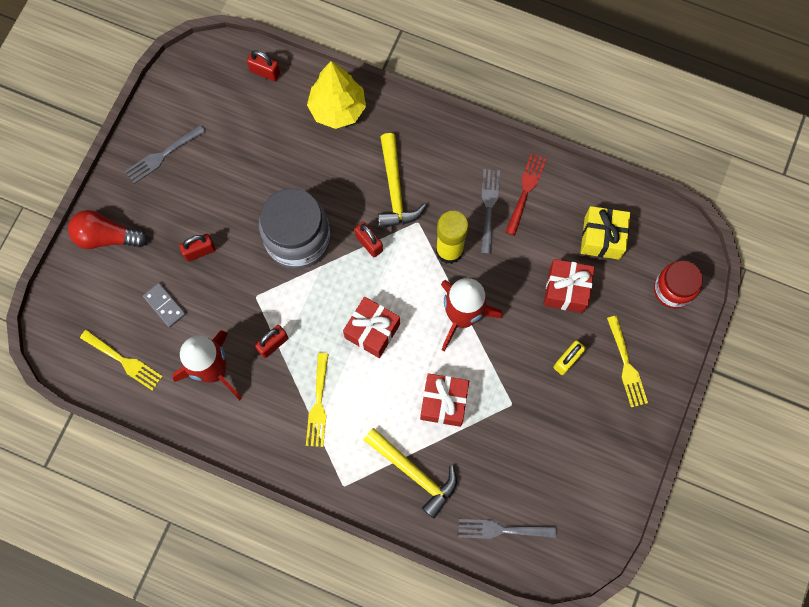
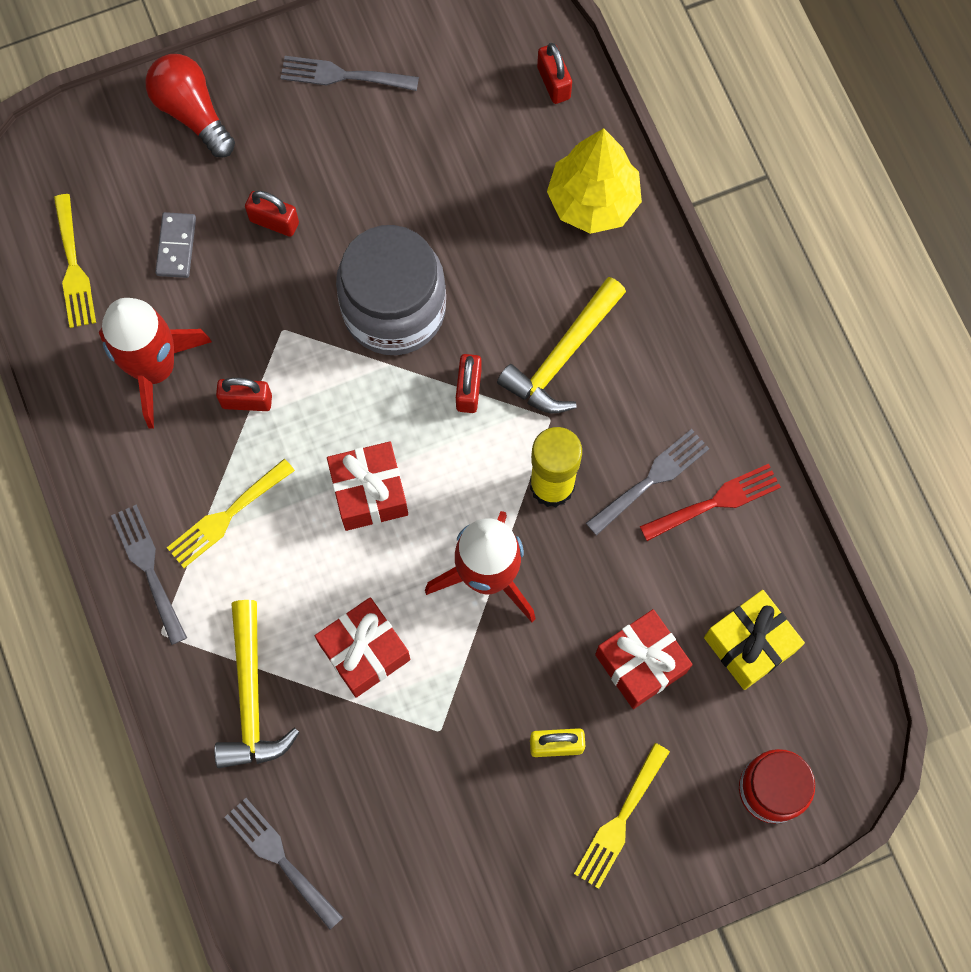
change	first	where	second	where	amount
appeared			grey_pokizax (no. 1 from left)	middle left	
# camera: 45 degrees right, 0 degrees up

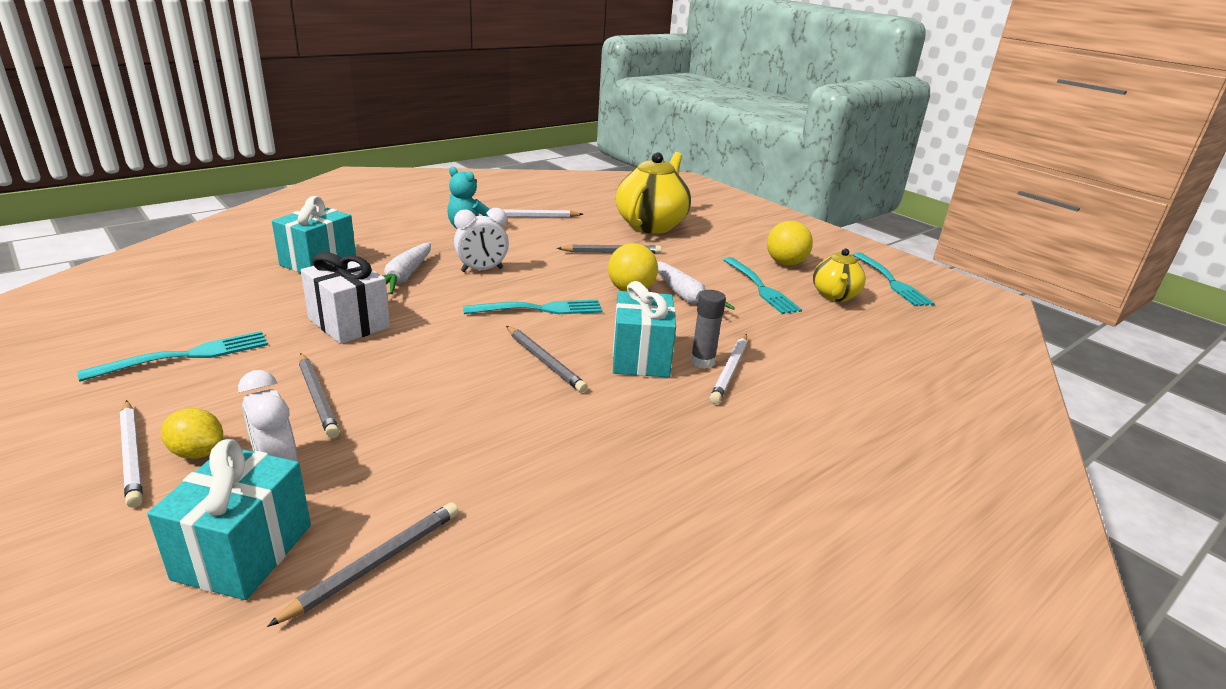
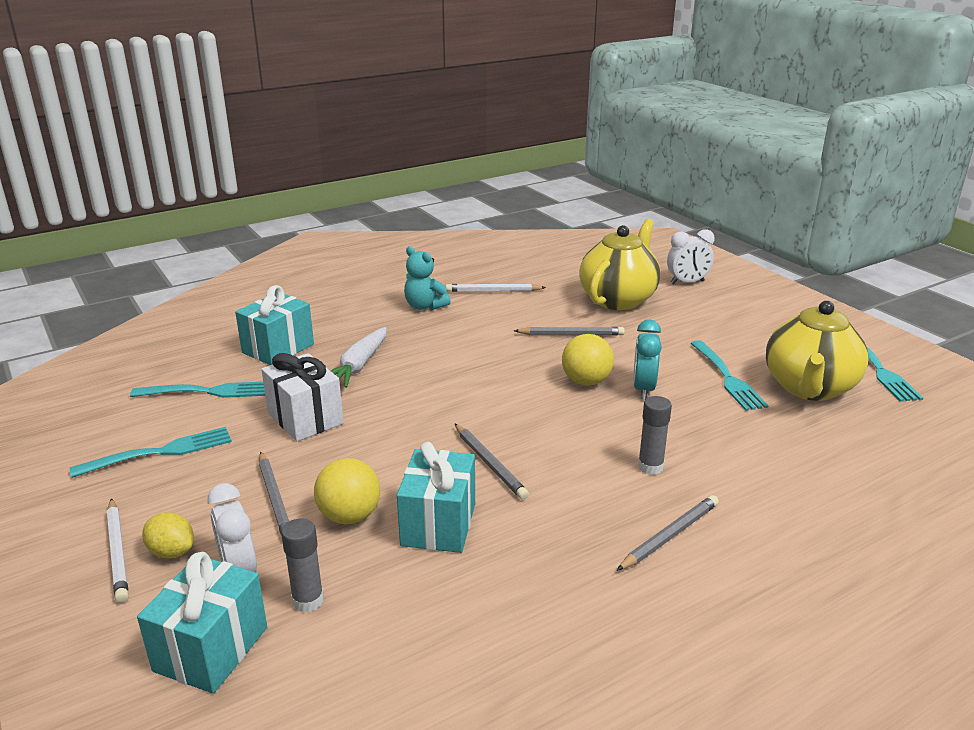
change	first	where	second	where	amount
relocated	turquoise_pokizax (no. 2 from left)	centre		middle left	
appeared			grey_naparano (no. 1 from left)	bottom left	
relocated	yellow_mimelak (no. 2 from left in the first image)	centre	yellow_mimelak (no. 1 from left)	bottom centre	
relocated	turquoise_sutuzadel (no. 3 from left)	centre		bottom centre	
relocated	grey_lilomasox (no. 2 from left in the first image)	bottom left	grey_lilomasox (no. 4 from left)	bottom right	
exchanged	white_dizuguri (no. 2 from left)	centre	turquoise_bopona	centre	
relocated	white_bopona (no. 2 from left)	centre		middle right	
size	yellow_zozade (no. 2 from left)	middle right		middle right	x1.75
missing	white_lilomasox (no. 3 from left)	centre			
# camera: 10 degrees right, 0 degrees up

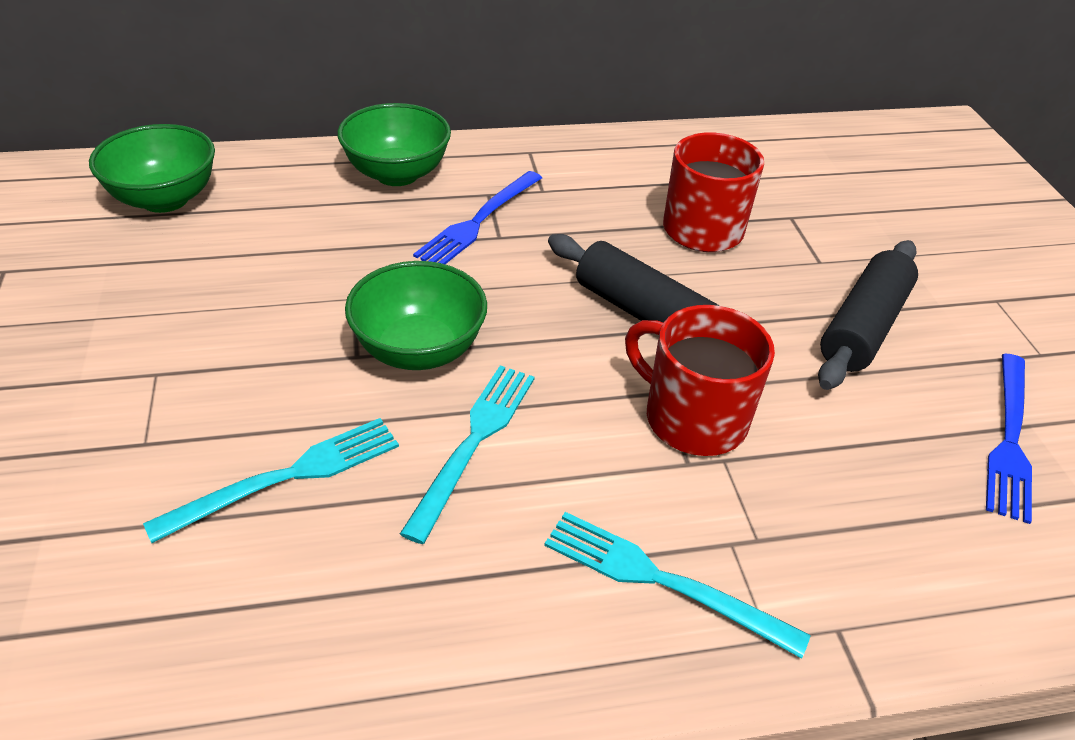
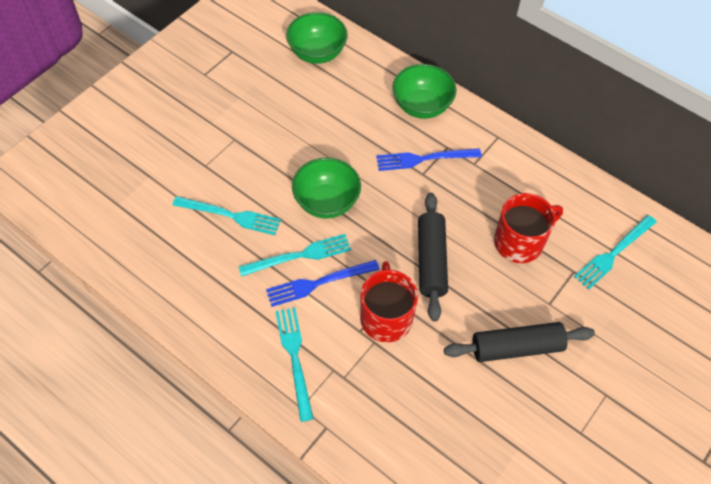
change	first	where	second	where	amount
relocated	blue_pokizax (no. 2 from left in the first image)	middle right	blue_pokizax (no. 1 from left)	centre	
appeared			turquoise_pokizax (no. 4 from left)	middle right	
# camera: 50 degrees right, 15 degrees up

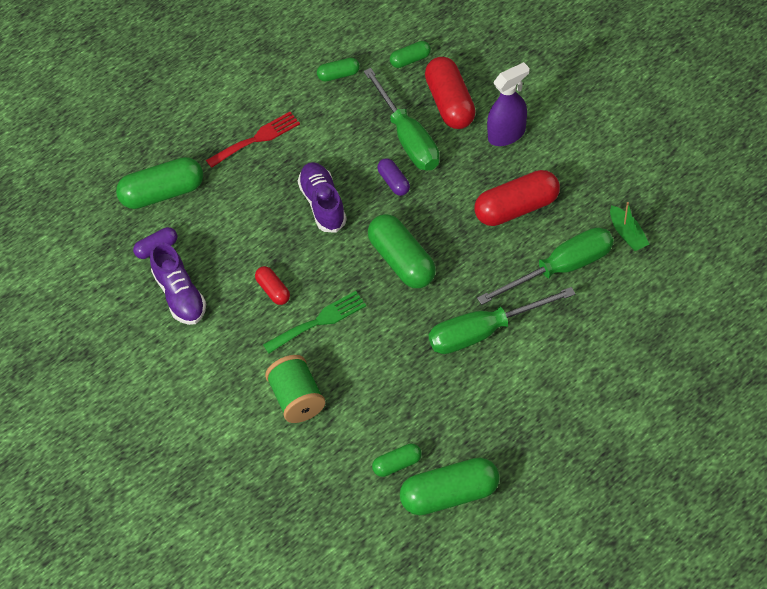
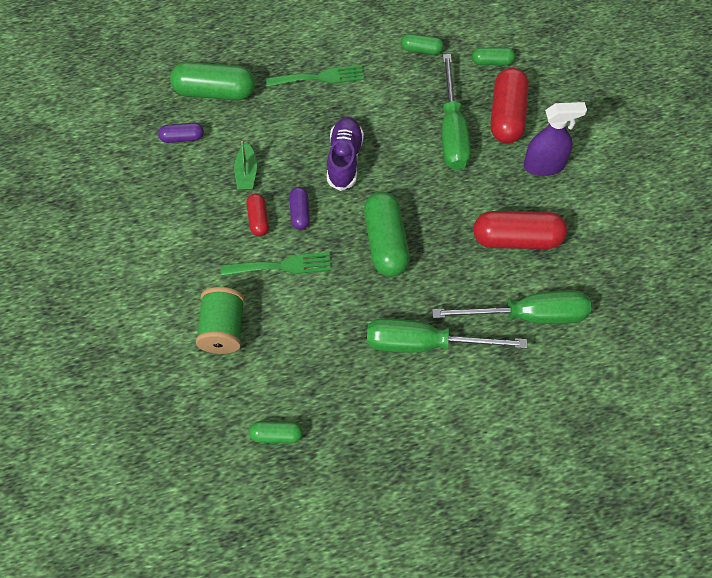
change	first	where	second	where	amount
relocated	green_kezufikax	middle right		top centre	
colour	red_pokizax	top left	green_pokizax (no. 2 from left)	top centre	
relocated	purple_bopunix (no. 2 from left)	top centre		centre	
missing	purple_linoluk (no. 1 from left)	middle left			
missing	green_bopunix (no. 6 from left)	bottom centre			
# camera: 20 degrees right, 5 degrees up

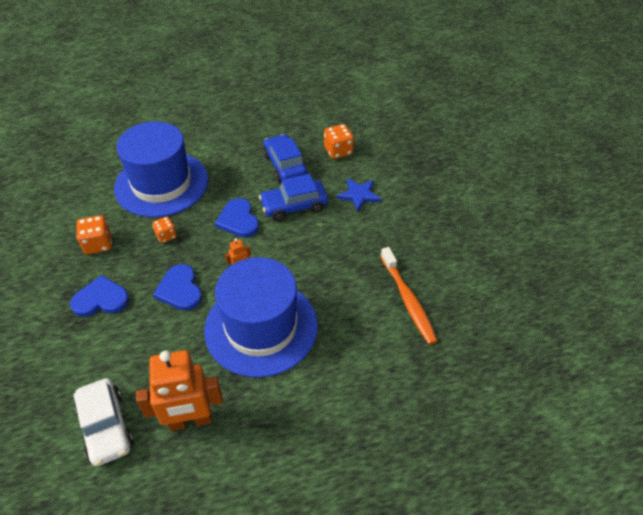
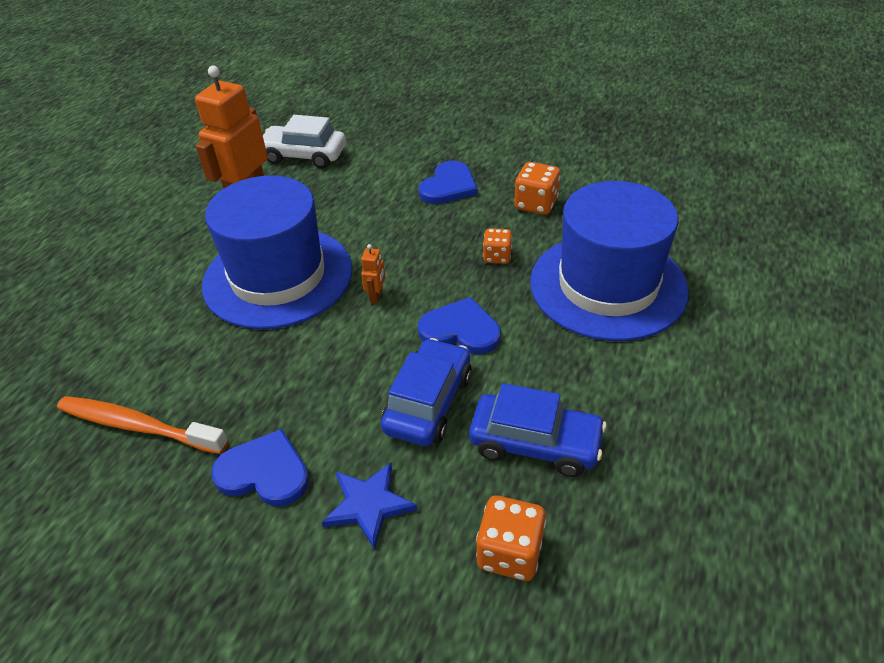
change	first	where	second	where	amount
relocated	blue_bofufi (no. 2 from left in the first image)	middle left	blue_bofufi (no. 1 from left)	bottom left	
# camera: 130 degrees right, 5 degrees down

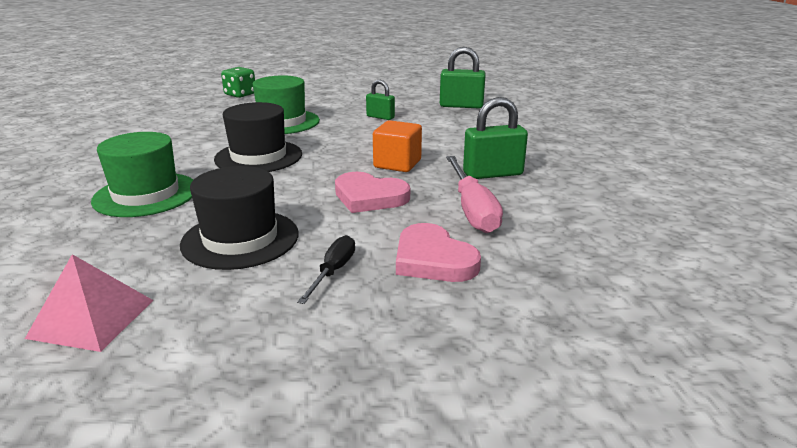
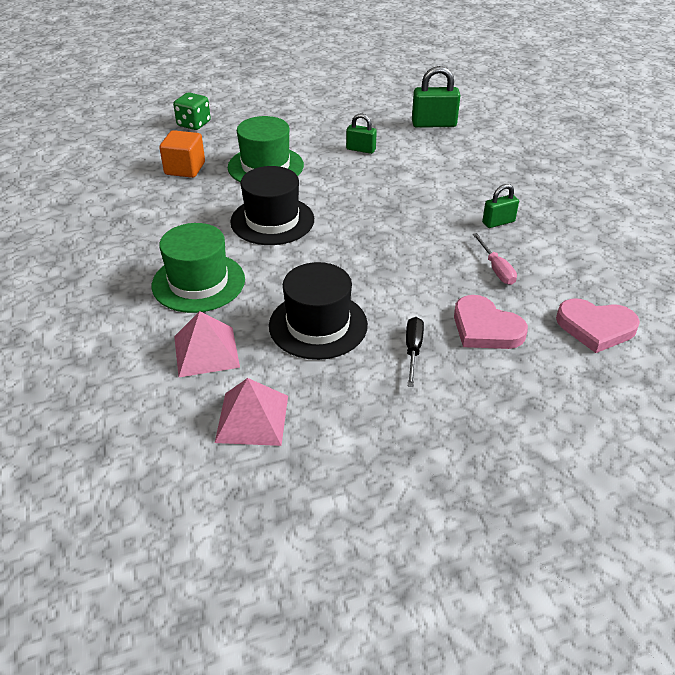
change	first	where	second	where	amount
relocated	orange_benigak	top centre		top left	
appeared			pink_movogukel (no. 1 from left)	middle left	
size	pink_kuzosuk	centre		middle right	x0.58
size	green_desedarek (no. 3 from left)	top centre		top right	x0.62
relocated	pink_bofufi (no. 1 from left in the first image)	centre	pink_bofufi (no. 2 from left)	middle right	
# camera: 10 degrees left, 15 degrees up

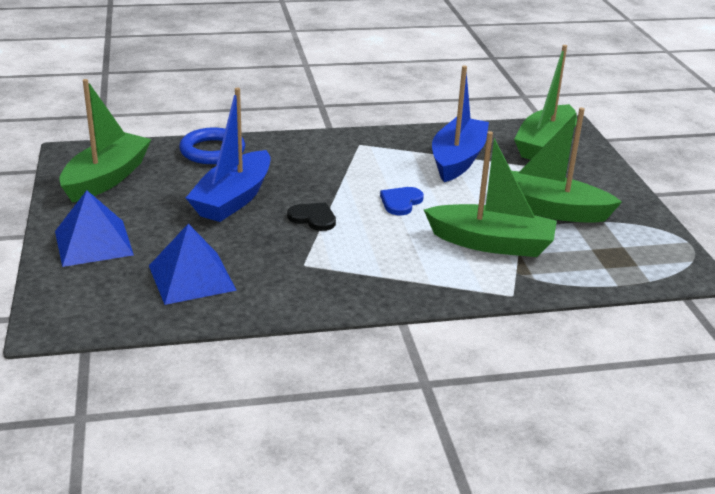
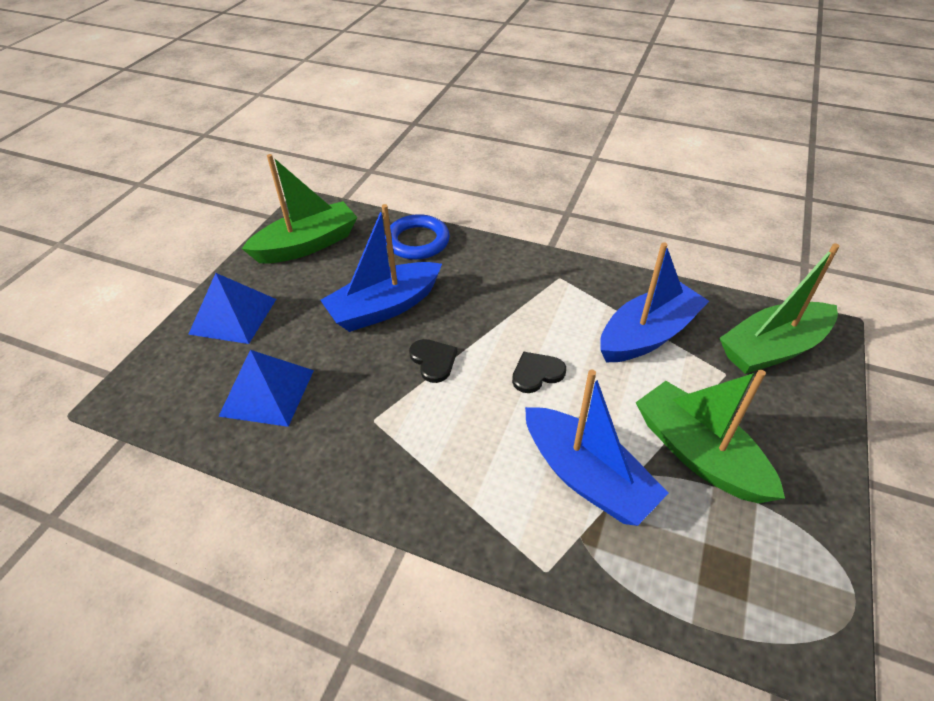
change	first	where	second	where	amount
colour	blue_bofufi	centre	black_bofufi (no. 2 from left)	centre	
colour	green_kezufikax (no. 2 from left)	middle right	blue_kezufikax (no. 2 from left)	centre	
# camera: 35 degrees right, 15 degrees up

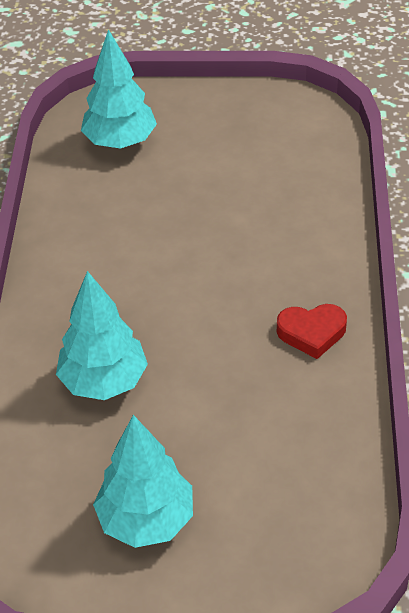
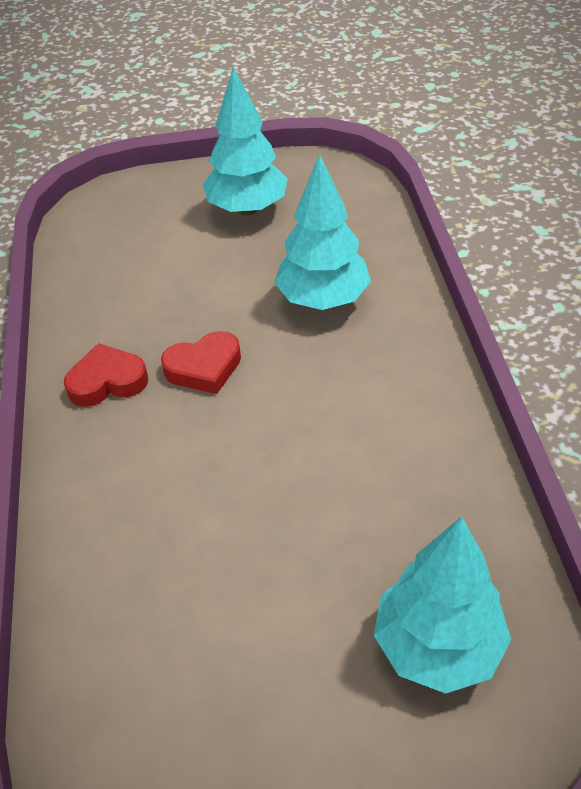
change	first	where	second	where	amount
appeared			red_bofufi (no. 2 from left)	centre	
# camera: 170 degrees right, 0 degrees up

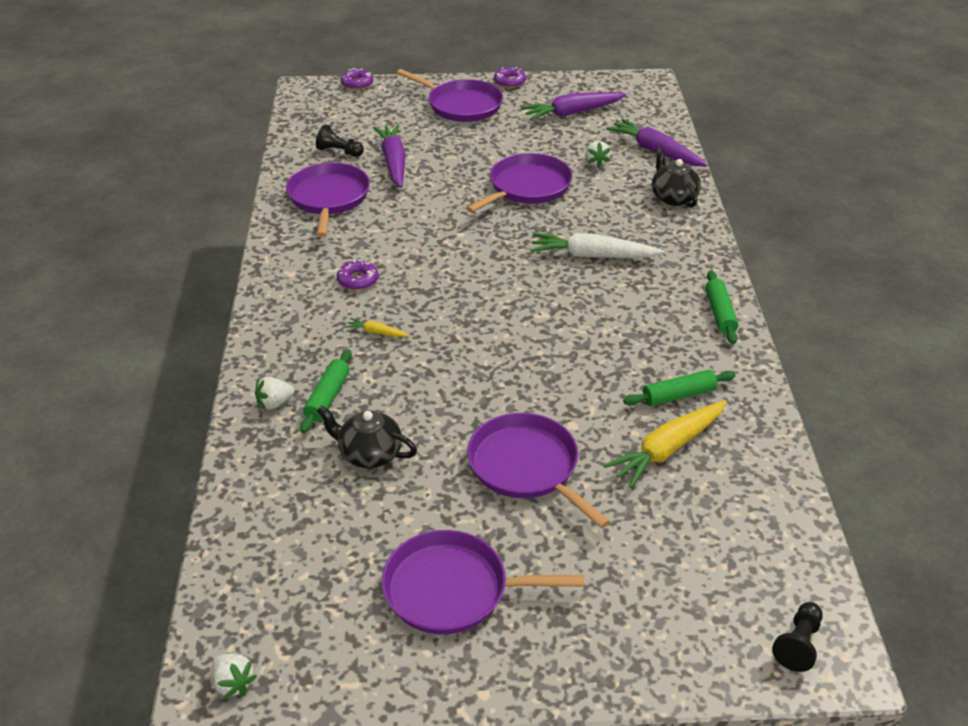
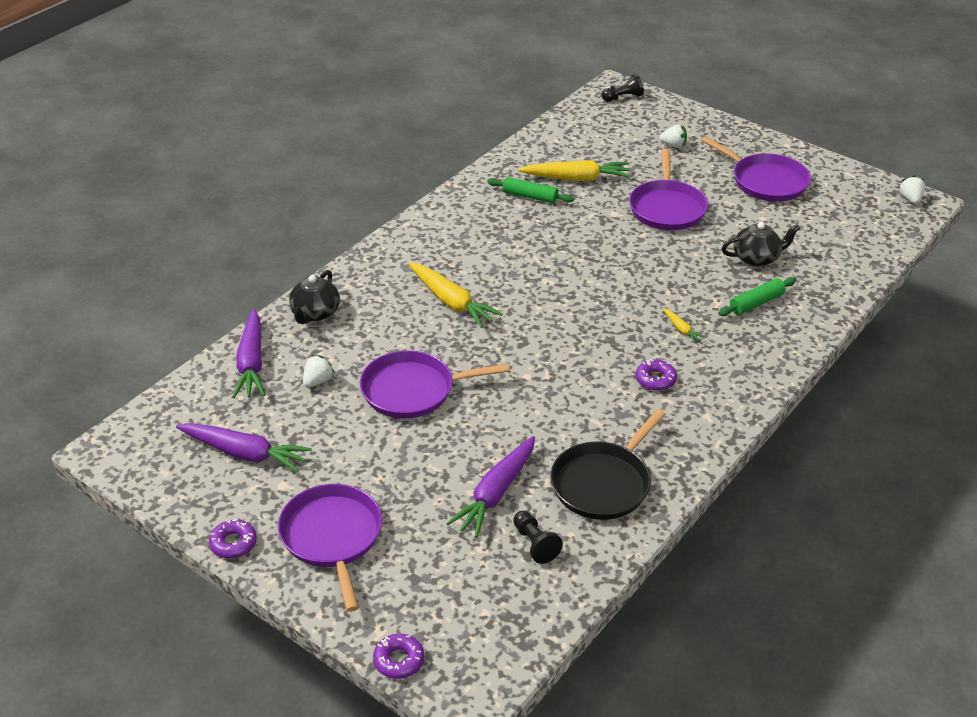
change	first	where	second	where	amount
colour	white_dizuguri	centre	yellow_dizuguri (no. 1 from left)	centre	
colour	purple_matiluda (no. 1 from left)	top centre	black_matiluda	centre	
relocated	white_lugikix (no. 2 from left)	middle left		top right	
spun	black_zozade (no. 1 from left in the first image)	centre	black_zozade (no. 2 from left)	middle right	75 degrees counterclockwise
missing	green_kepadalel (no. 3 from left)	middle right			
# camera: 140 degrees left, 0 degrees up

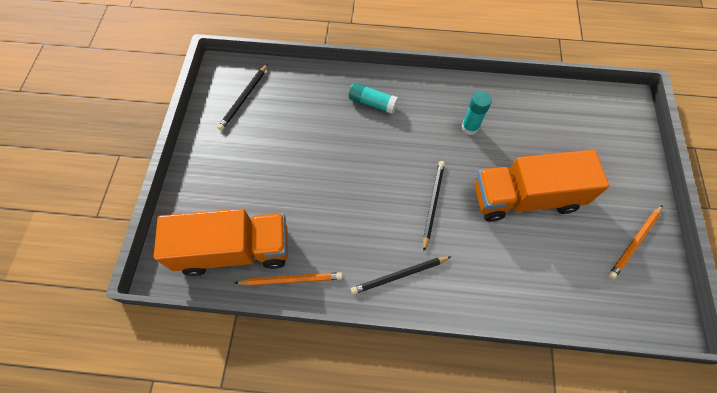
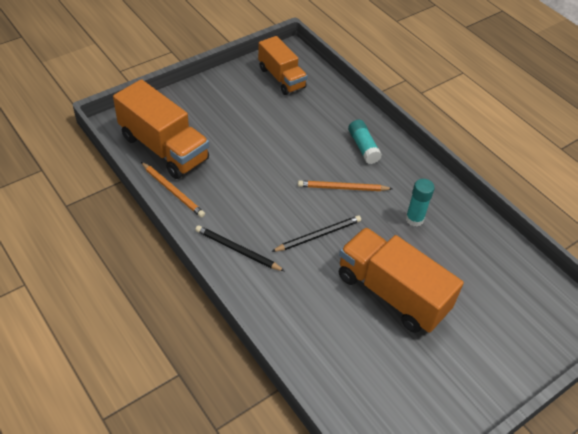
change	first	where	second	where	amount
exchanged	black_lilomasox (no. 1 from left)	top centre	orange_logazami (no. 2 from left)	top centre	
relocated	orange_lilomasox (no. 2 from left)	middle right		centre	
# camera: 45 degrees right, 15 degrees down

